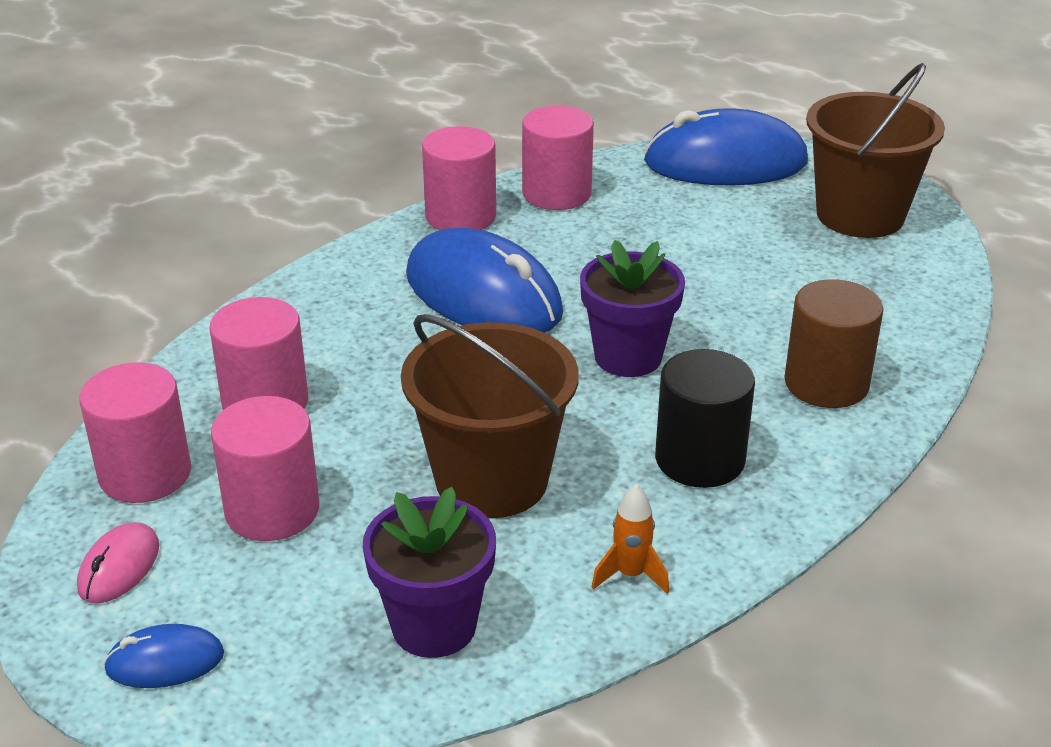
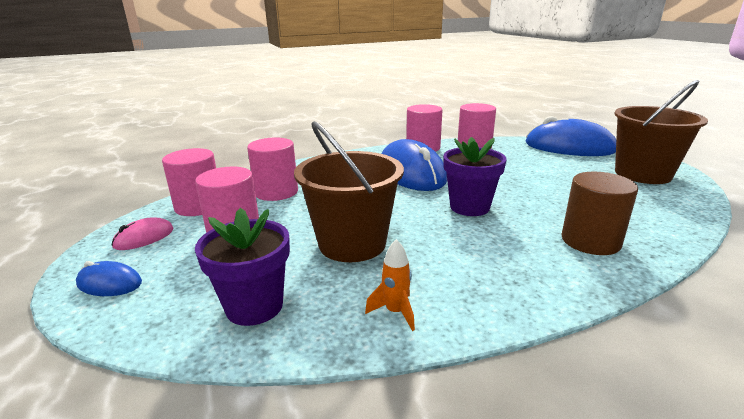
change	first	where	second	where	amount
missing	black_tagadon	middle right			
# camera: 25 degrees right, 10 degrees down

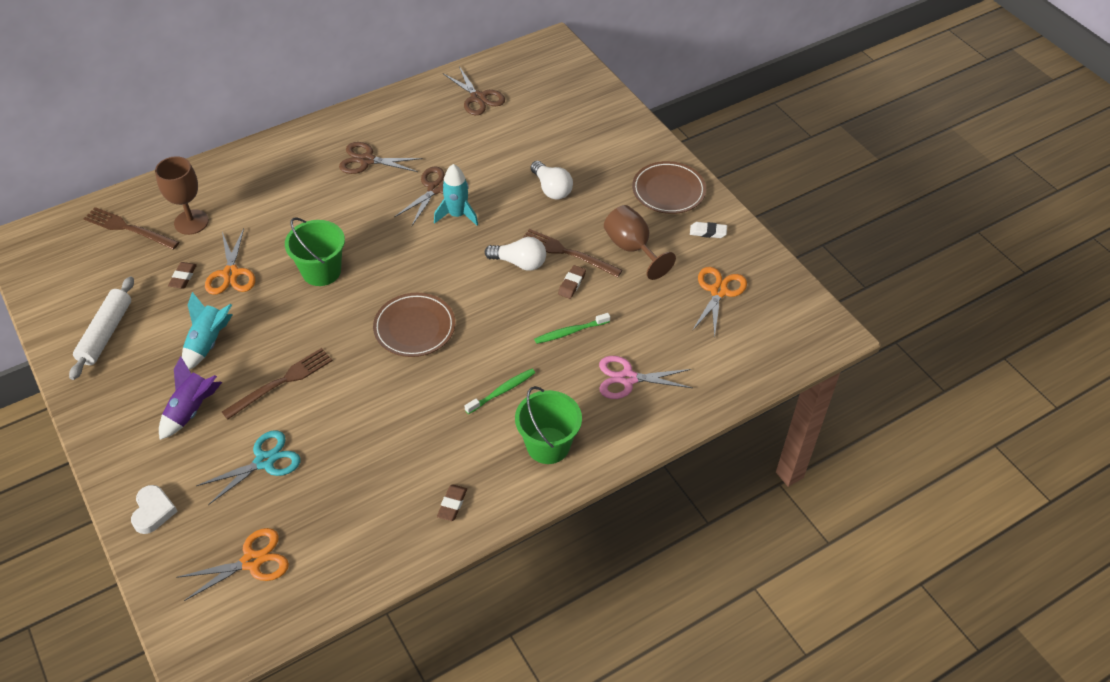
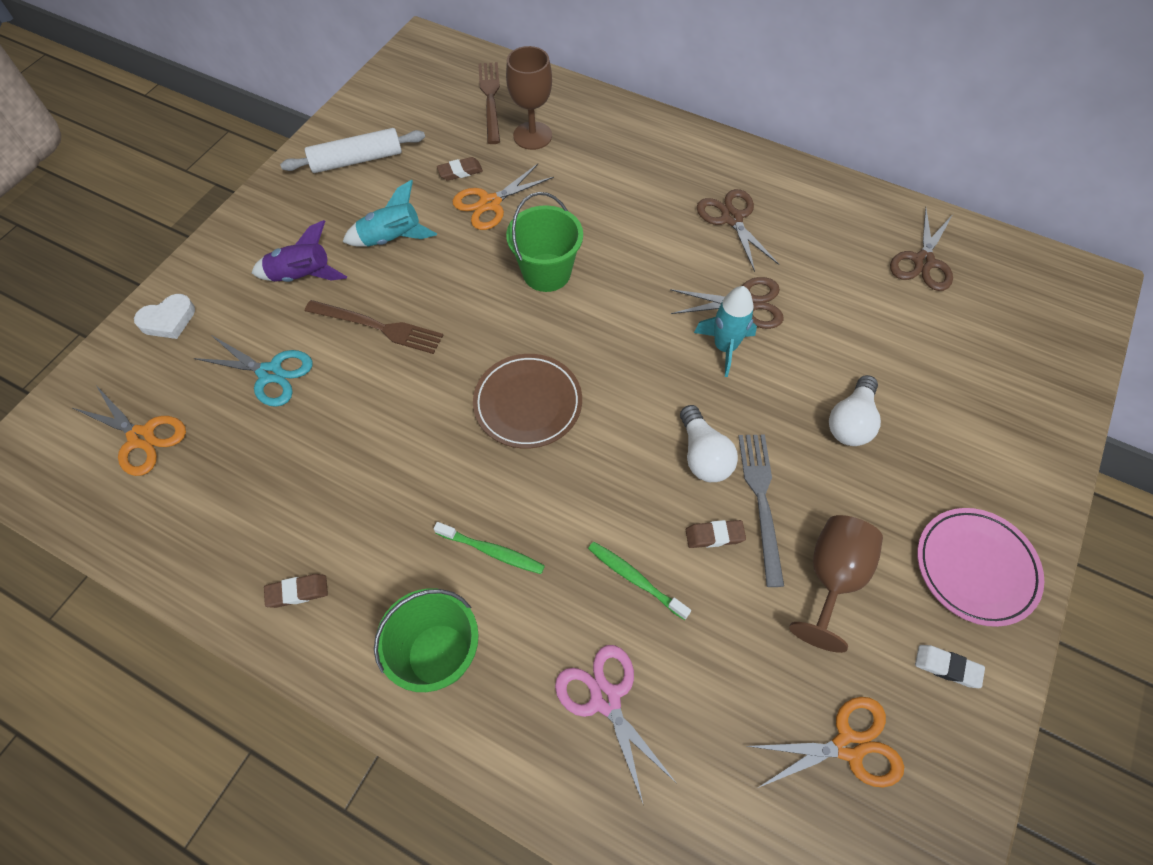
change	first	where	second	where	amount
colour	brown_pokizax (no. 3 from left)	centre	grey_pokizax	centre	
spun	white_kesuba	centre		bottom right	45 degrees counterclockwise
colour	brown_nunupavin (no. 2 from left)	top centre	pink_nunupavin	middle right	
# camera: 60 degrees right, 10 degrees up

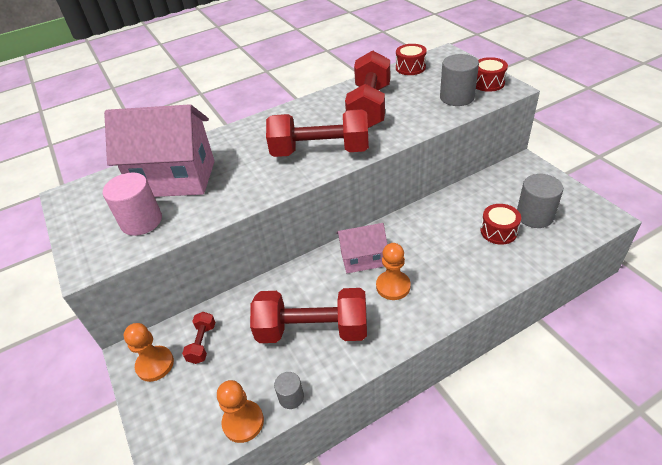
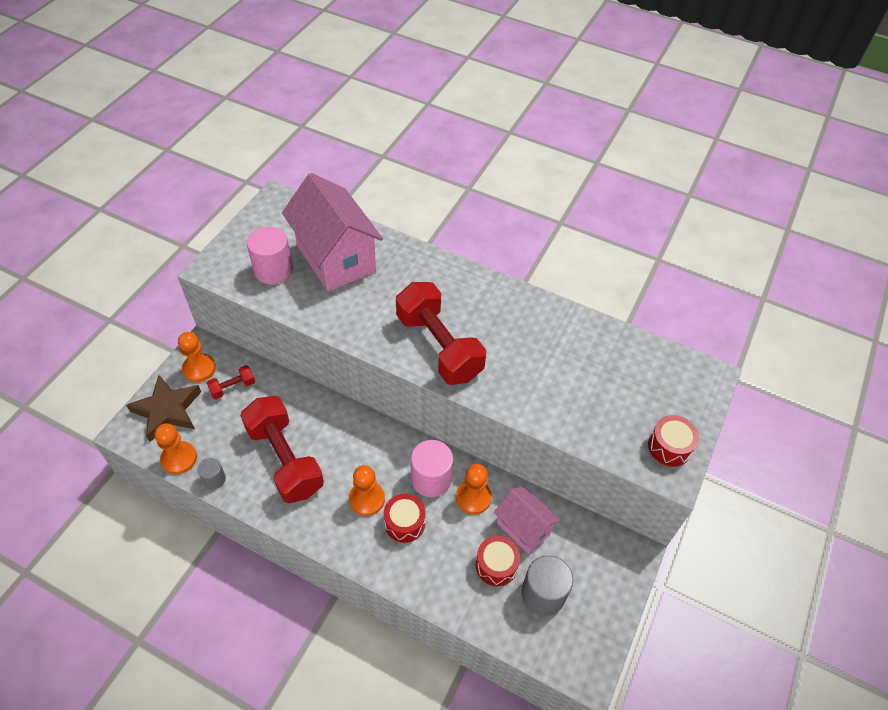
change	first	where	second	where	amount
appeared			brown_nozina	middle left	
relocated	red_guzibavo (no. 1 from left)	top centre		bottom centre	
appeared			pink_tagadon (no. 2 from left)	centre	
appeared			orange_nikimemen (no. 4 from left)	bottom centre	
relocated	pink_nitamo (no. 2 from left)	centre		bottom centre	
missing	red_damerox (no. 4 from left)	top centre			
missing	grey_tagadon (no. 2 from left)	top right			
# camera: 50 degrees right, 10 degrees up

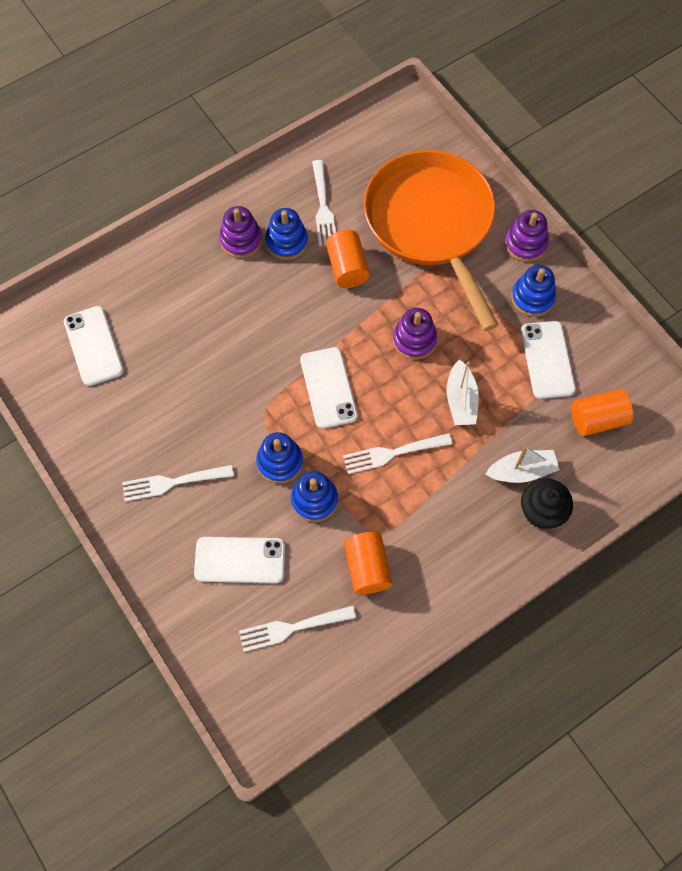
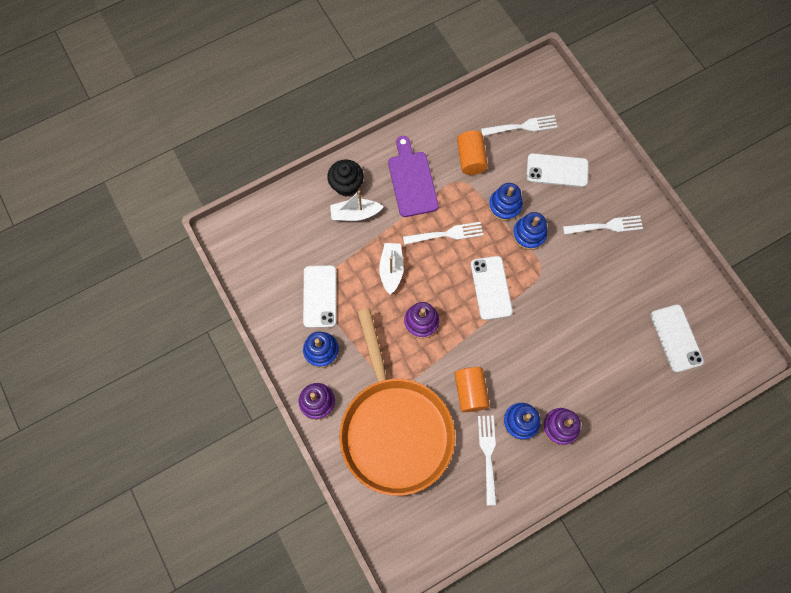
change	first	where	second	where	amount
appeared			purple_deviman	top centre	
missing	orange_tagadon (no. 3 from left)	middle right			
# camera: 175 degrees left, 5 degrees up

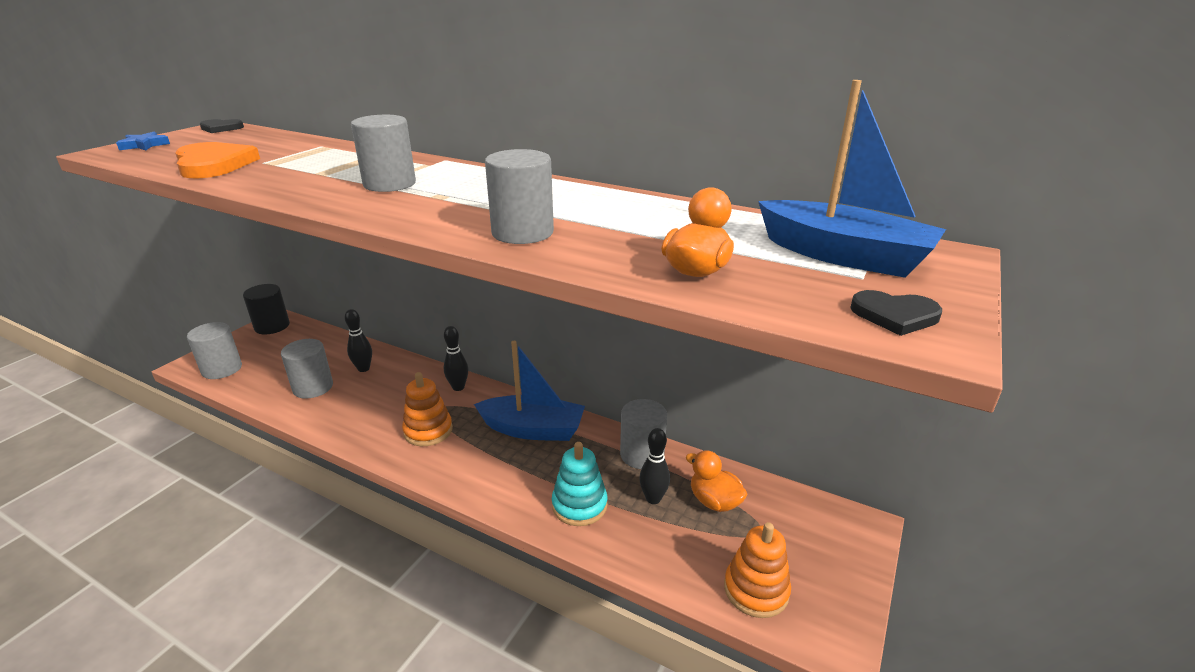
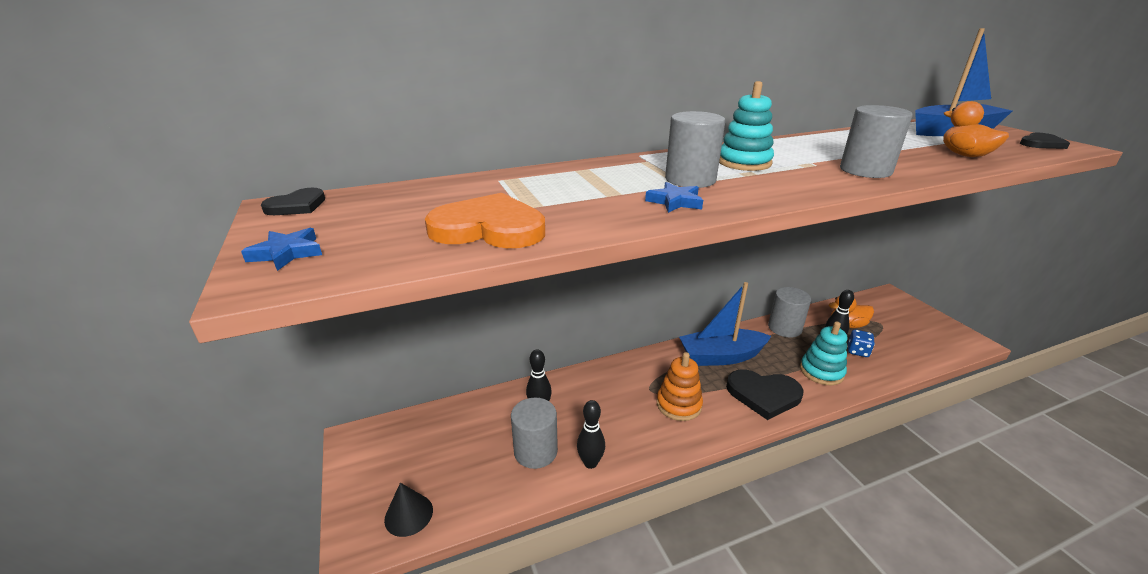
change	first	where	second	where	amount
exchanged	grey_tagadon (no. 1 from left)	middle left	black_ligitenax	bottom centre	
relocated	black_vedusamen (no. 2 from left)	centre		bottom centre	
appeared			blue_nozina (no. 2 from left)	centre	
spun	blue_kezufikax (no. 1 from left)	centre		centre	150 degrees counterclockwise
appeared			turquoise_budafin (no. 1 from left)	top centre	
appeared			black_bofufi (no. 2 from left)	bottom centre	
appeared			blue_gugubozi	middle right	
missing	black_tagadon	middle left			
missing	orange_budafin (no. 2 from left)	bottom centre			
# camera: 50 degrees left, 0 degrees up

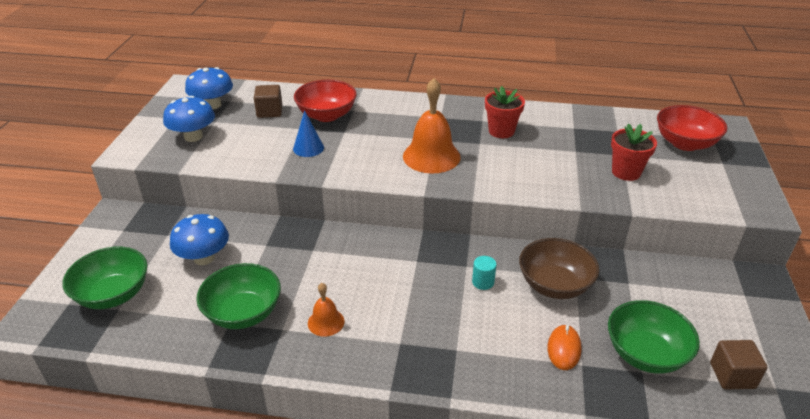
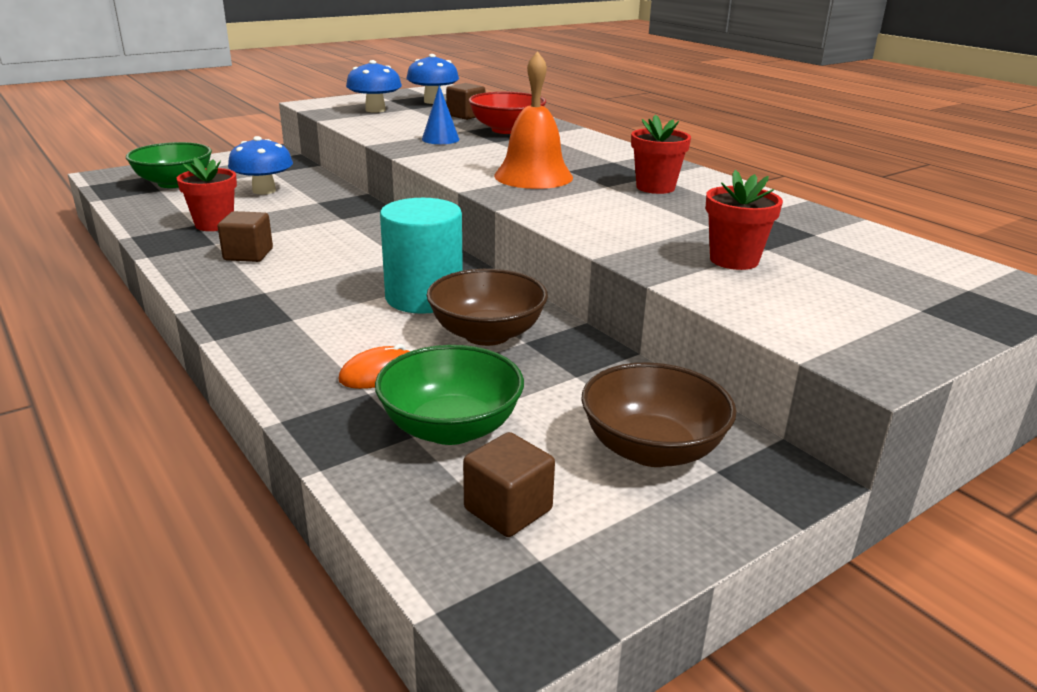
change	first	where	second	where	amount
exchanged	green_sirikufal (no. 2 from left)	bottom left	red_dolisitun (no. 1 from left)	top left	
exchanged	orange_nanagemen (no. 1 from left)	bottom centre	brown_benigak (no. 1 from left)	middle left	
size	turquoise_tagadon	centre		centre	x2.45
appeared			brown_sirikufal (no. 2 from left)	centre	
missing	red_sirikufal (no. 2 from left)	top right			
# camera: 45 degrees right, 10 degrees down

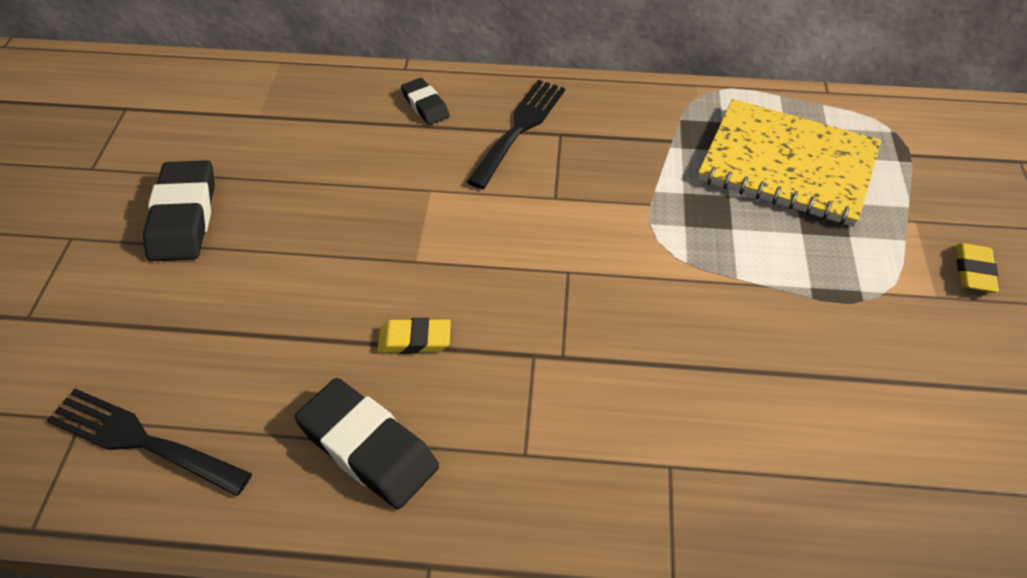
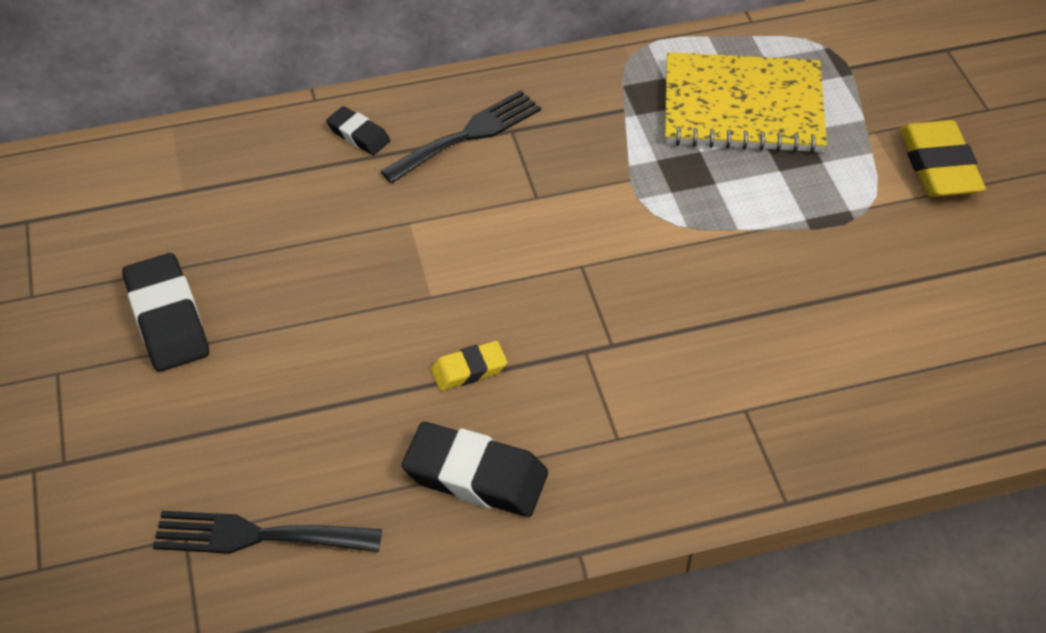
change	first	where	second	where	amount
spun	black_pokizax (no. 2 from left)	top centre		top centre	45 degrees clockwise
size	yellow_kesuba (no. 2 from left)	middle right		top right	x1.79
# camera: 20 degrees left, 0 degrees up

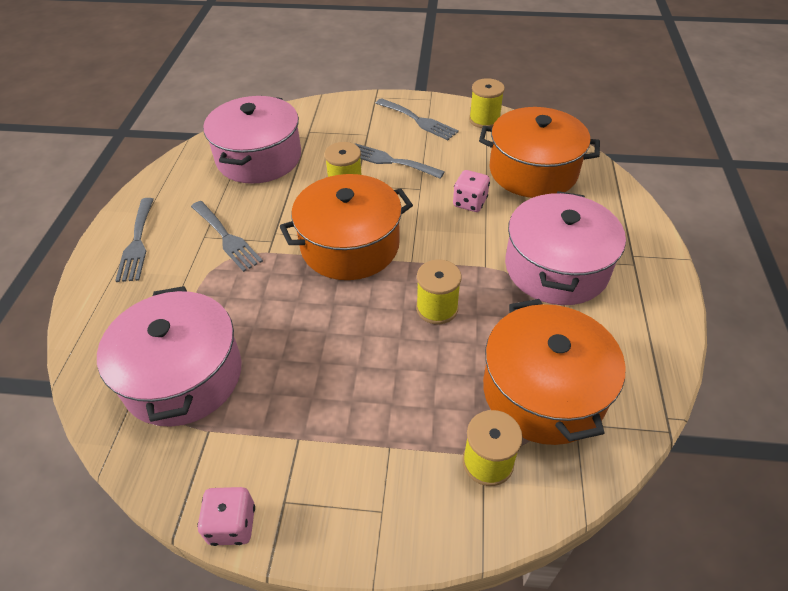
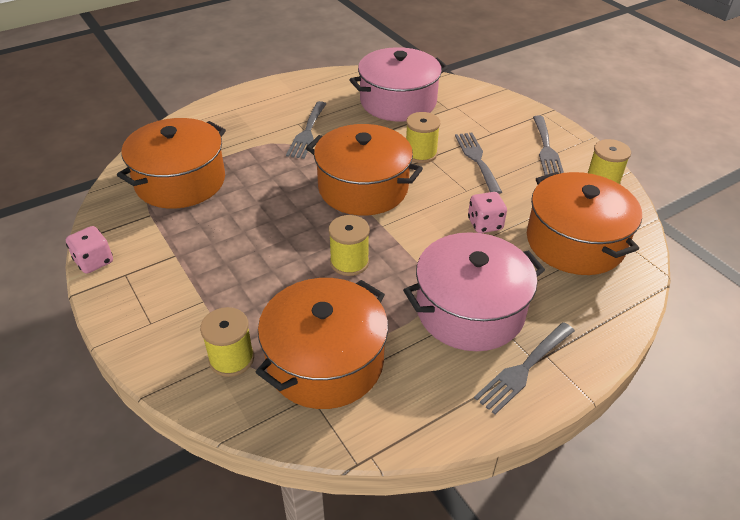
change	first	where	second	where	amount
colour	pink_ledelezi (no. 1 from left)	middle left	orange_ledelezi (no. 1 from left)	top left	
relocated	grey_pokizax (no. 1 from left in the first image)	middle left	grey_pokizax (no. 3 from left)	bottom right	
# camera: 50 degrees right, 5 degrees down

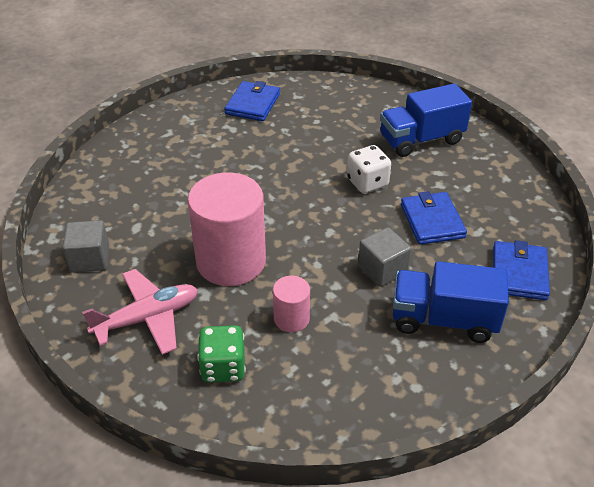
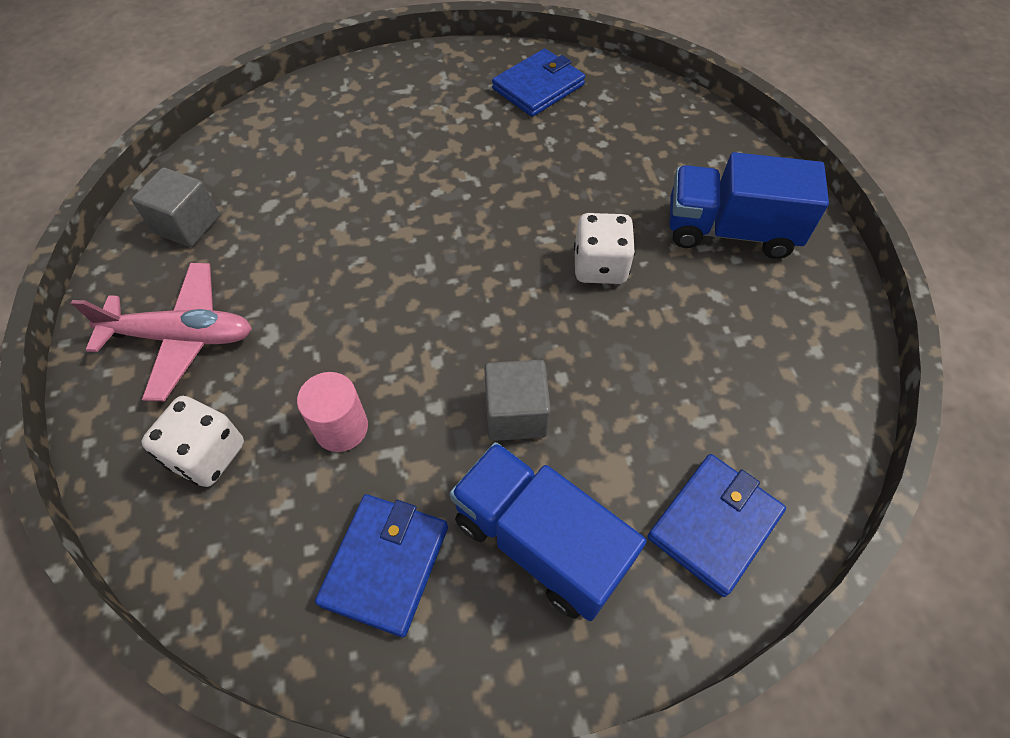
change	first	where	second	where	amount
colour	green_gugubozi	bottom centre	white_gugubozi (no. 1 from left)	middle left	
relocated	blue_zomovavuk (no. 2 from left in the first image)	middle right	blue_zomovavuk (no. 1 from left)	bottom centre	
missing	pink_tagadon (no. 1 from left)	centre			
# camera: 30 degrees right, 15 degrees up

